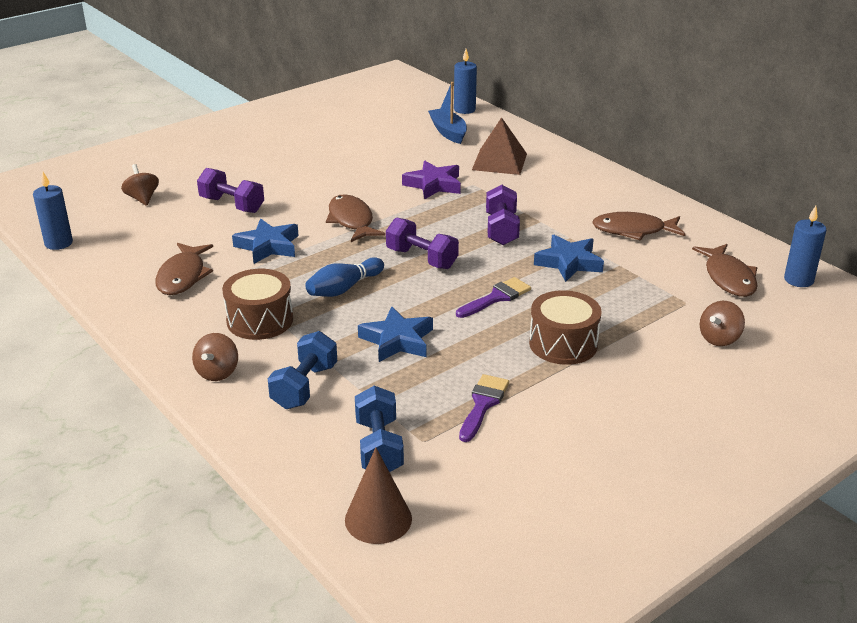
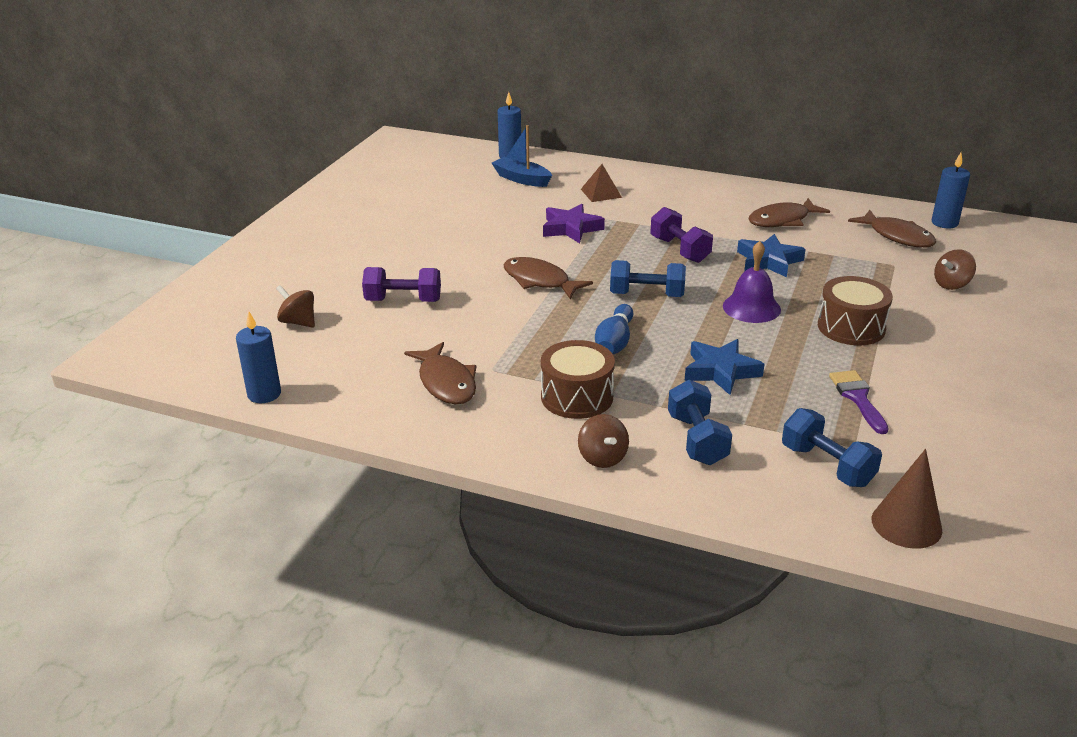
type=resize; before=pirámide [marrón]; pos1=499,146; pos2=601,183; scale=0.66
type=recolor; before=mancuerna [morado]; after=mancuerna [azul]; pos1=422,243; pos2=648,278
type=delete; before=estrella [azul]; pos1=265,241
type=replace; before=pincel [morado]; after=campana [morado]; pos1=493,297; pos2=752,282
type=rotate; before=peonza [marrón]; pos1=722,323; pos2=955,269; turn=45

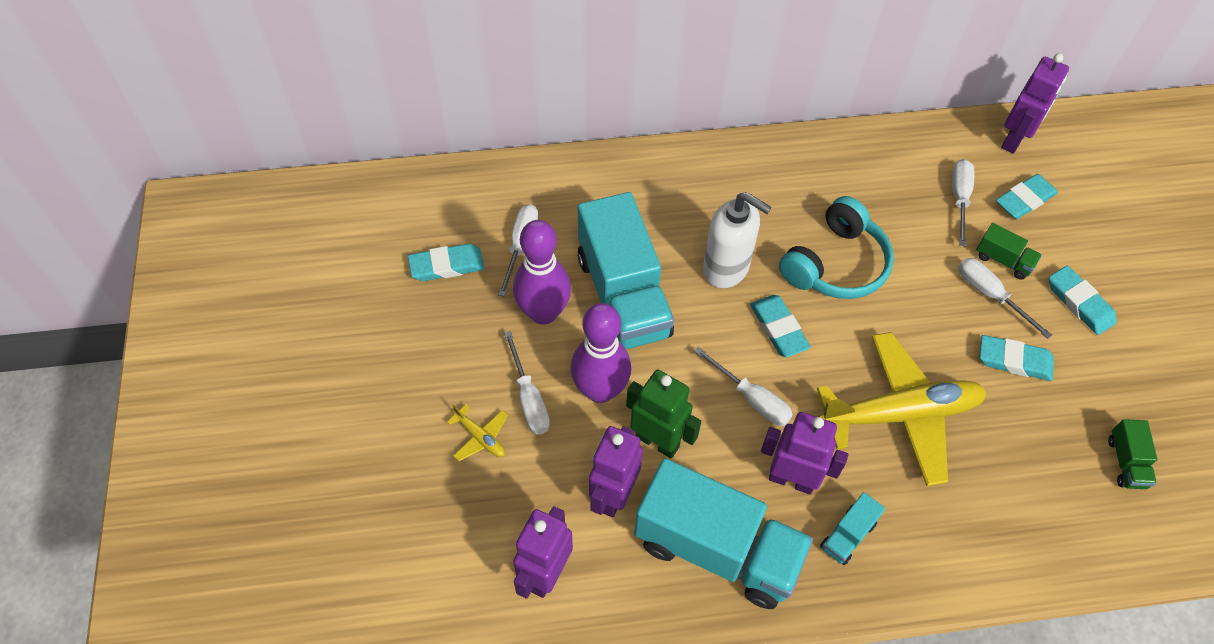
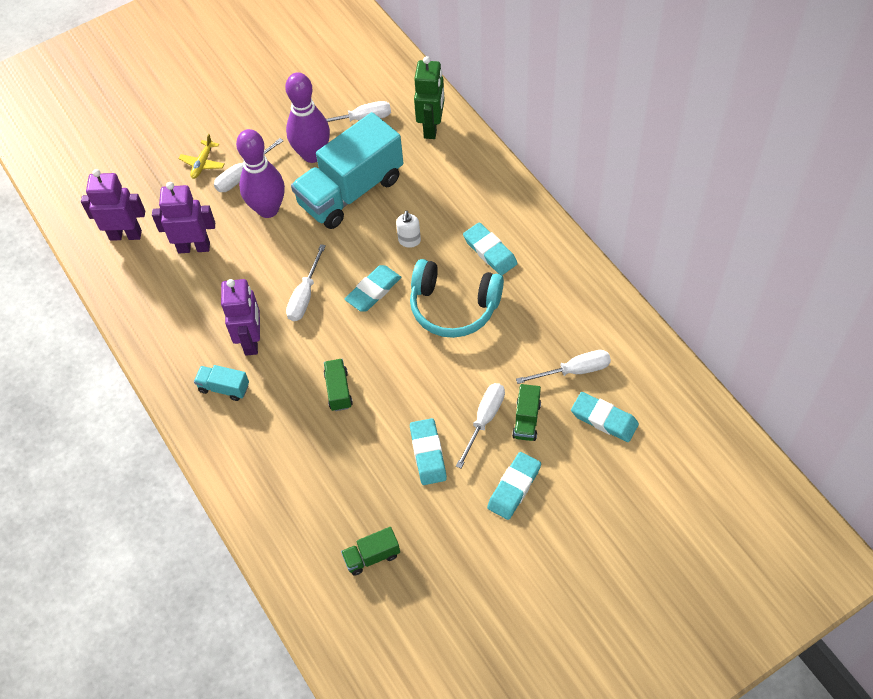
type=delete; before=robot [morado]; pos1=1035,103
type=resize; before=dispensador de jabón [blanco]; pos1=737,240; pos2=408,229; scale=0.5
type=move; before=goma de borrar [turquesa]; pos1=446,262; pos2=490,248
type=replace; before=avión [amarillo]; after=camión [verde]; pos1=902,409; pos2=338,385
type=move; before=robot [verde]; pos1=663,414; pos2=429,97
type=delete; before=camión [turquesa]; pos1=723,533

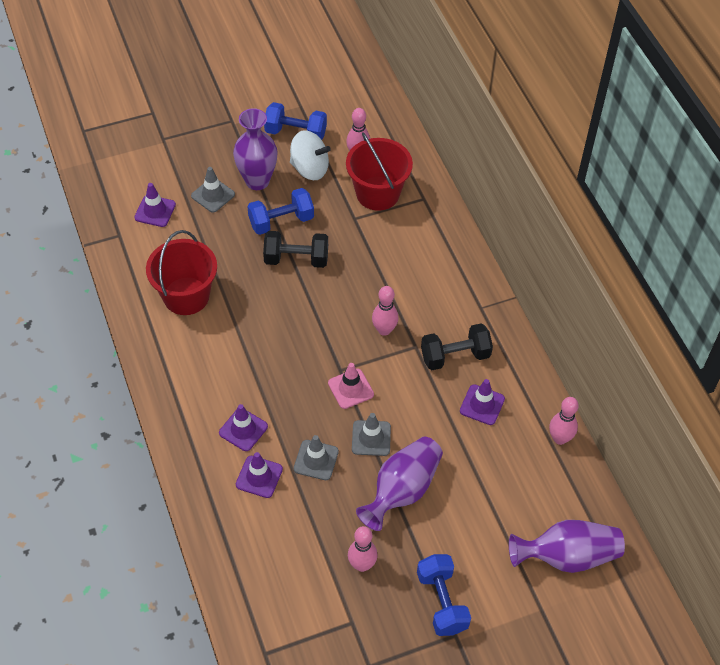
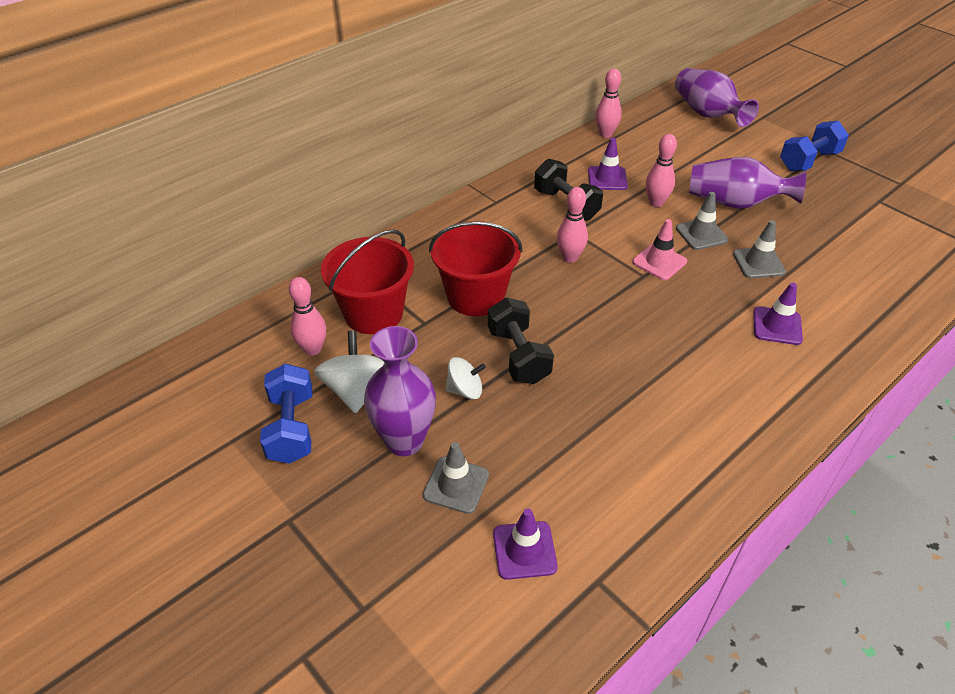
type=replace; before=mancuerna [azul]; after=peonza [blanco]; pos1=280,211; pos2=466,378
type=move; before=balde [rojo]; pos1=181,272; pos2=476,268
type=delete; before=cono de tráfico [morado]; pos1=259,475
type=move; before=bolo [rosa]; pos1=363,549; pos2=661,170

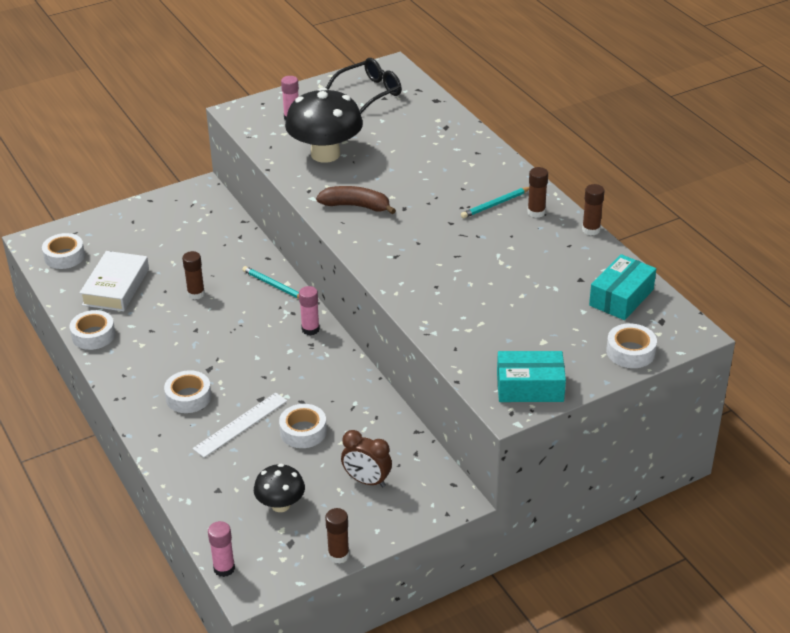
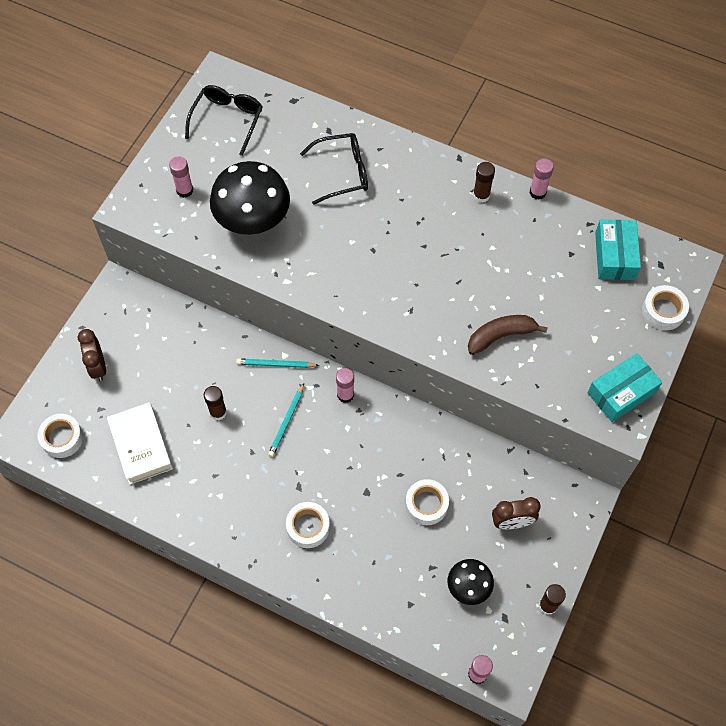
type=recolor; before=barra de pegamento [marrón]; after=barra de pegamento [rosa]; pos1=593,209; pos2=542,179
type=move; before=plátano [marrón]; pos1=356,200; pos2=508,335
type=move; before=lápiz [turquesa]; pos1=495,202; pos2=286,420
type=delete; before=cinta adhesiva [blanco]; pos1=92,330
type=delete; before=regla [blanco]; pos1=239,425
type=insert; after=gafas [negro]; pos2=334,169
type=insert; after=despertador [marrón]; pos2=92,355

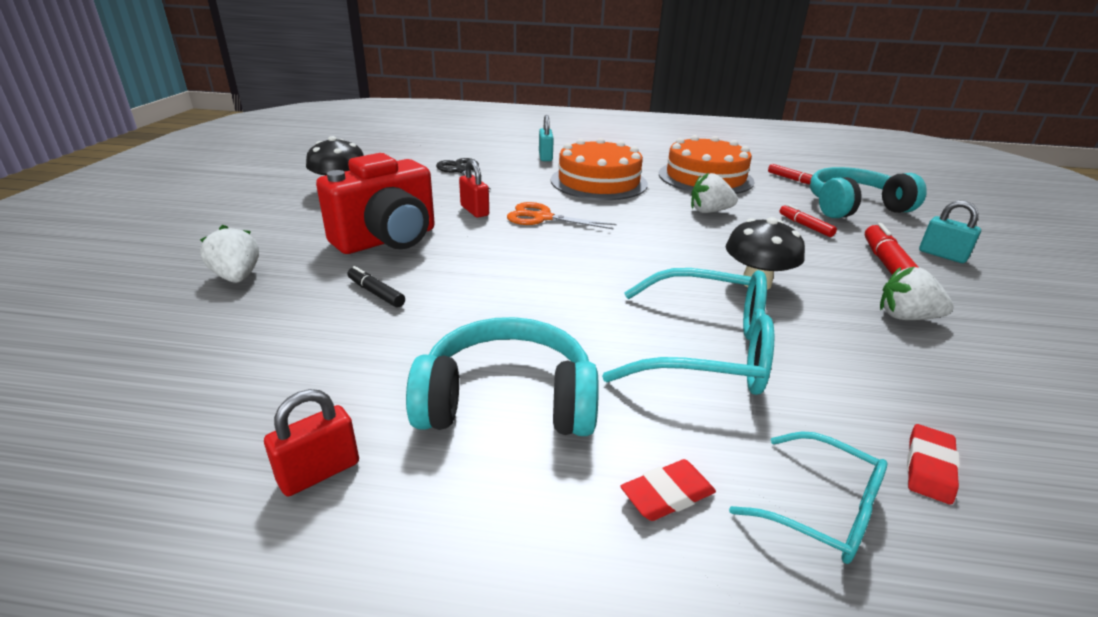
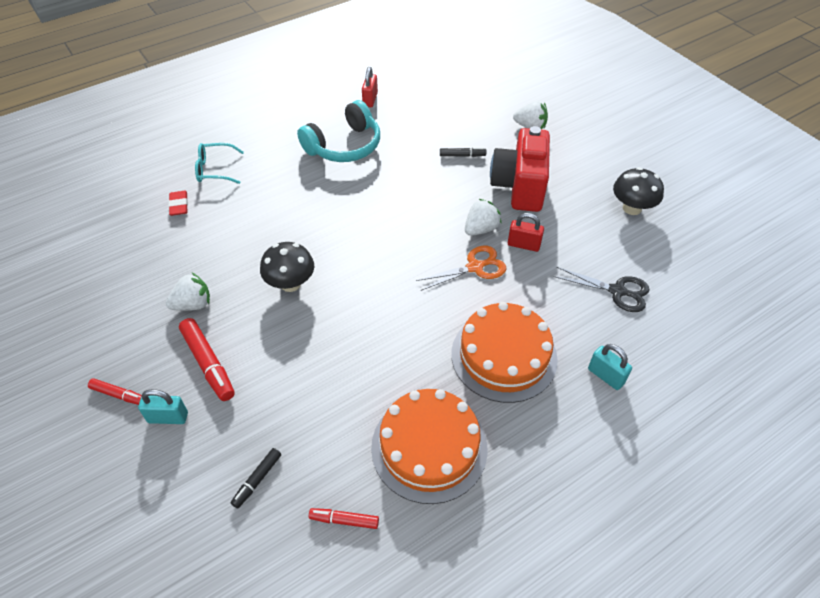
type=replace; before=auriculares [turquesa]; after=rotulador [negro]; pos1=868,192; pos2=255,478
type=move; before=fresa [blanco]; pos1=714,193; pos2=483,217
type=move; before=rotulador [rojo]; pos1=808,220; pos2=115,391
type=delete; before=gafas [turquesa]; pos1=688,331
type=delete; before=goma de borrar [rojo]; pos1=668,490

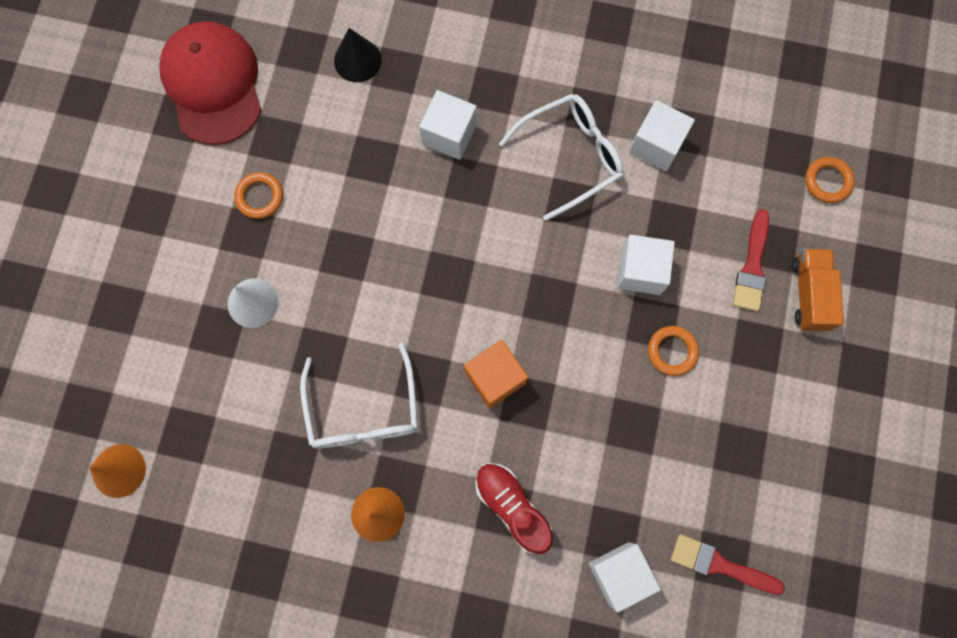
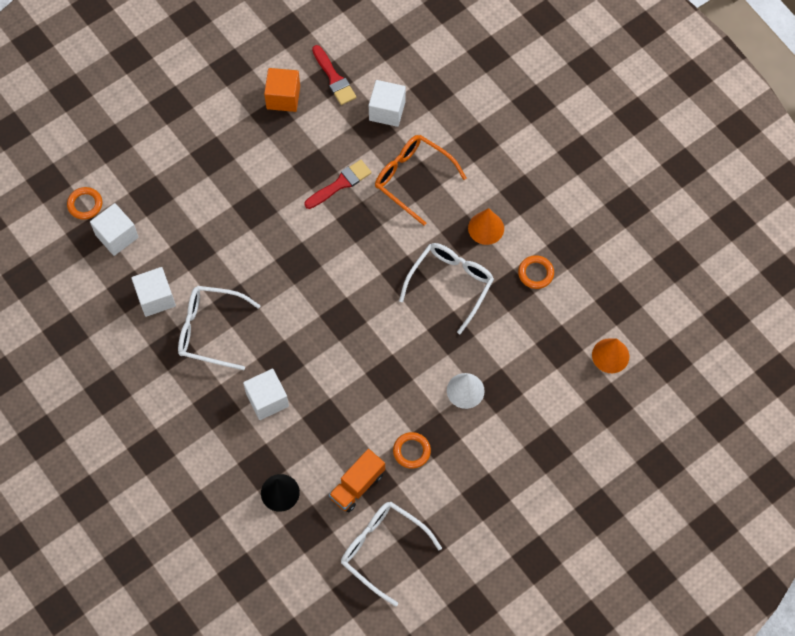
type=replace; before=gorra [rojo]; after=gafas [blanco]; pos1=210,83; pos2=391,554
type=move; before=pincel [rojo]; pos1=751,260; pos2=338,184
type=move; before=cubo [blanco]; pos1=646,265; pos2=114,229
type=move; before=camión [naranja]; pos1=818,290; pos2=357,481
type=move; before=anillo [naranja]; pos1=673,351; pos2=536,272
type=move; before=cubo [naranja]; pos1=496,374; pos2=282,90
type=replace; before=zapato [rojo]; after=gafas [naranja]; pos1=514,508; pos2=420,180

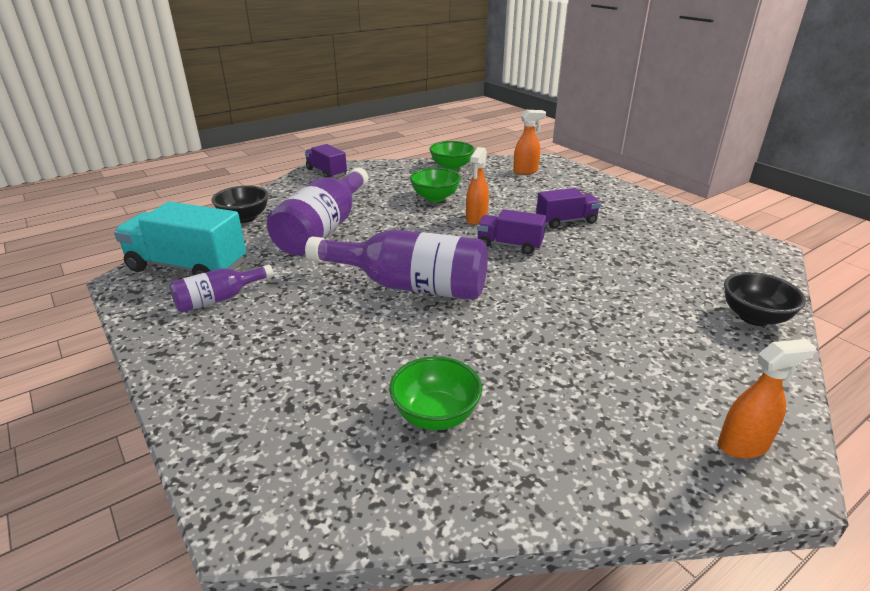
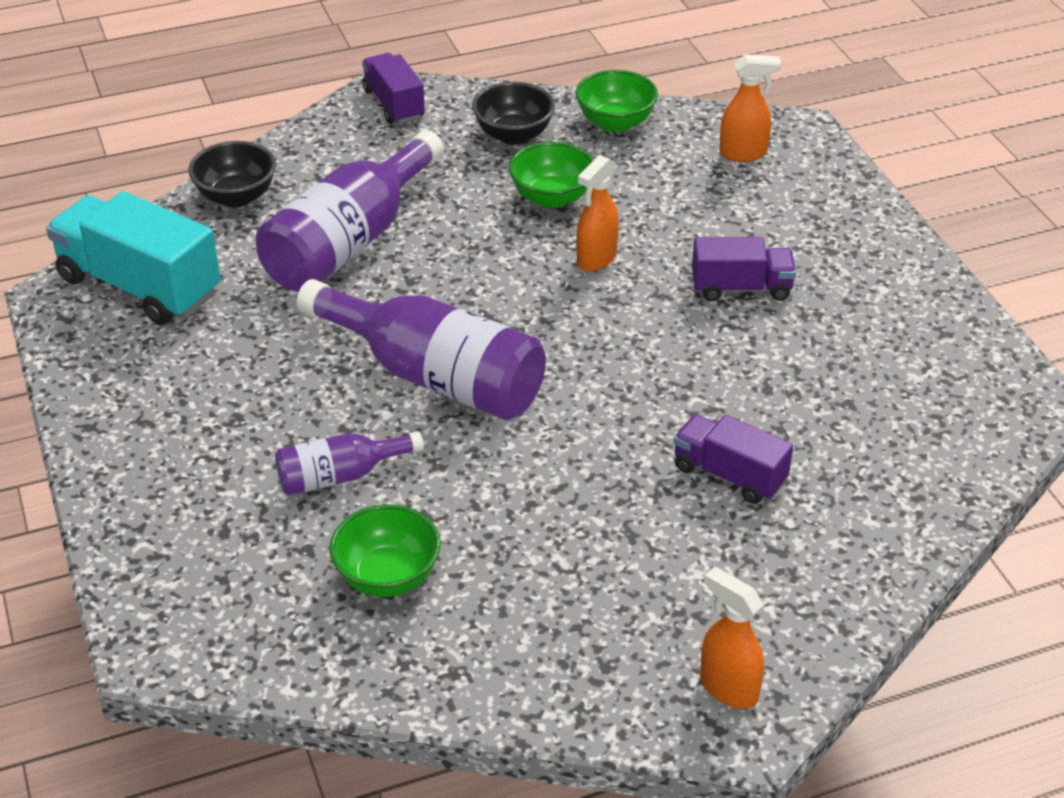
type=move; before=camión [morado]; pos1=511,231; pos2=733,459
type=move; before=botella [morado]; pos1=221,289; pos2=349,463
type=move; before=cuenco [negro]; pos1=765,299; pos2=513,113
type=rotate; before=pulverizador [naranja]; pos1=767,399; pos2=732,638; turn=-135

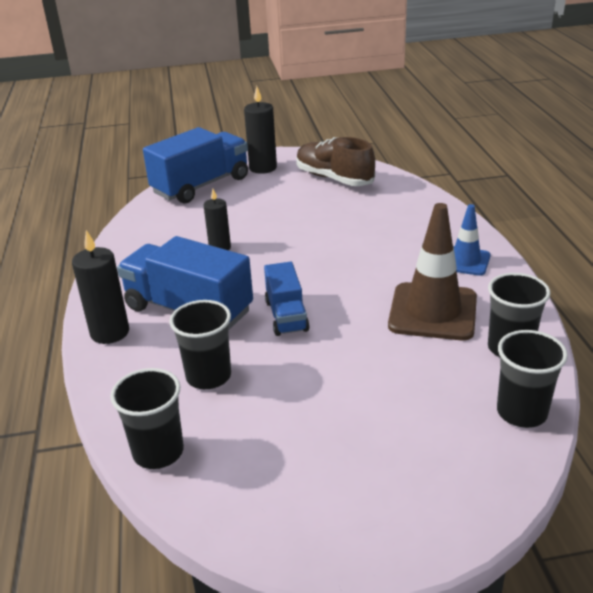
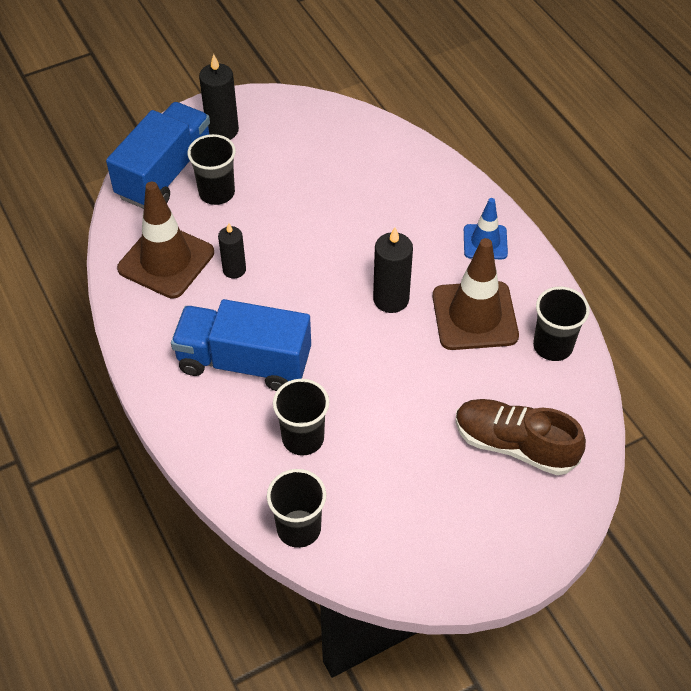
type=move; before=zapato [marrón]; pos1=335,161; pos2=520,437
type=move; before=vela [negro]; pos1=100,287; pos2=393,270
type=delete; before=camión [azul]; pos1=286,299
type=move; before=vaso [negro]; pos1=532,379; pos2=211,169
type=insert; after=cono de tráfico [marrón]; pos2=165,240

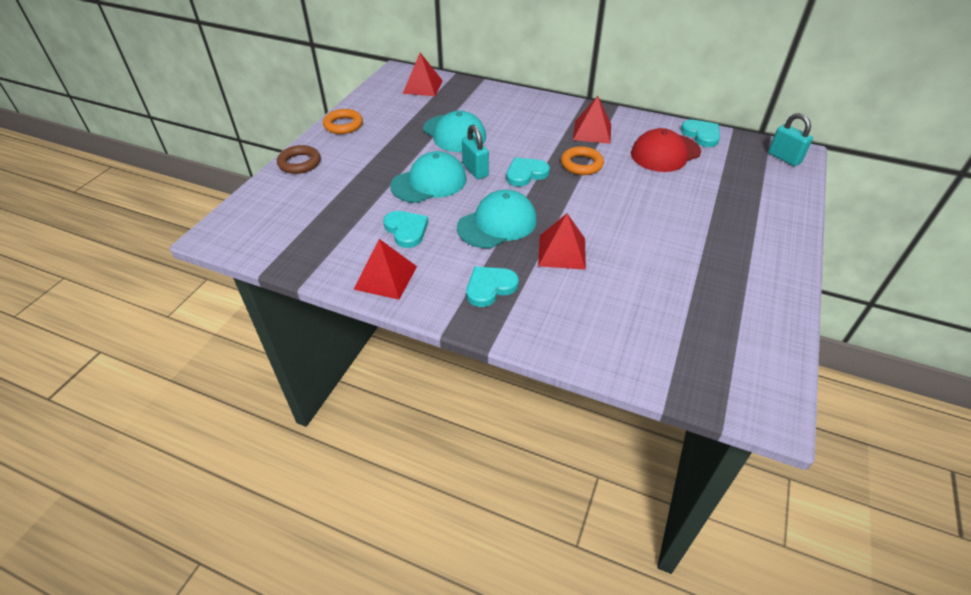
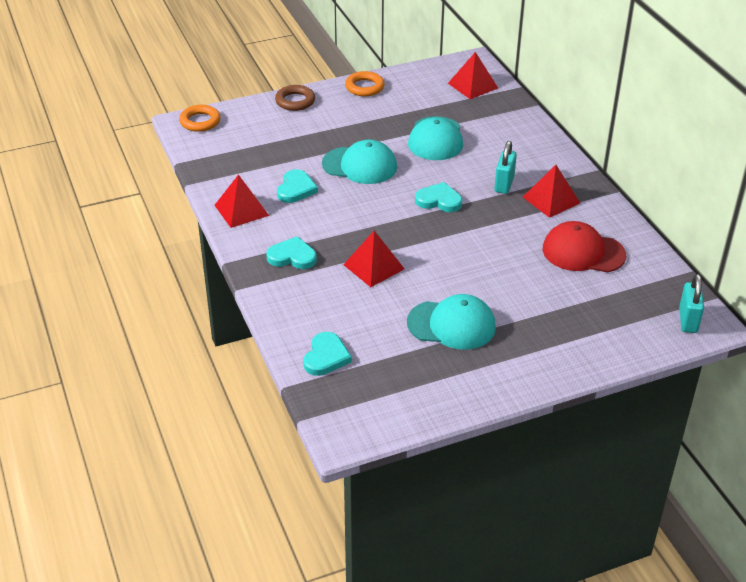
type=move; before=corazón [turquesa]; pos1=700,133; pos2=327,354
type=move; before=candado [turquesa]; pos1=475,152; pos2=505,167
type=move; before=anillo [naranja]; pos1=582,160; pos2=200,118
type=move; before=gorra [turquesa]; pos1=497,219; pos2=451,322

